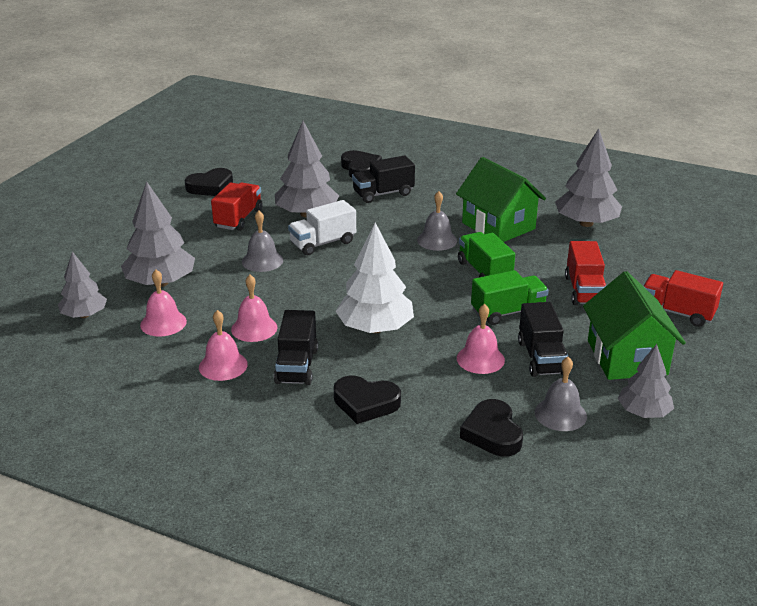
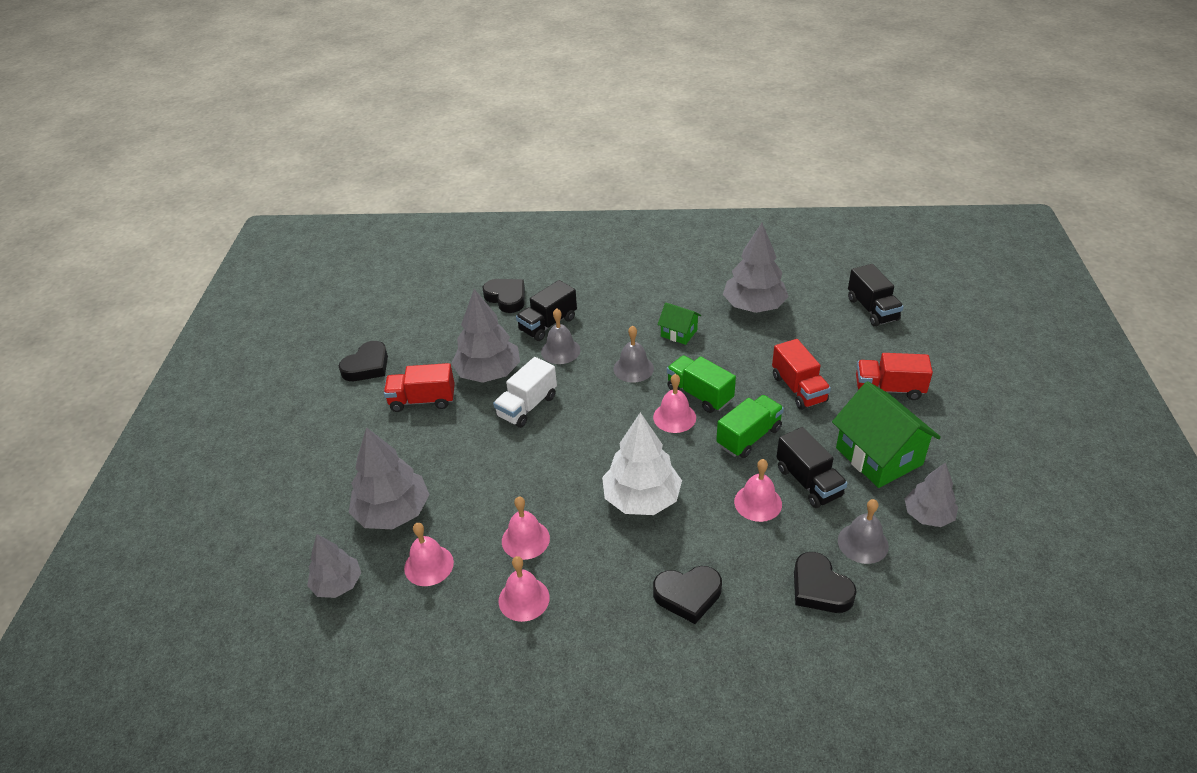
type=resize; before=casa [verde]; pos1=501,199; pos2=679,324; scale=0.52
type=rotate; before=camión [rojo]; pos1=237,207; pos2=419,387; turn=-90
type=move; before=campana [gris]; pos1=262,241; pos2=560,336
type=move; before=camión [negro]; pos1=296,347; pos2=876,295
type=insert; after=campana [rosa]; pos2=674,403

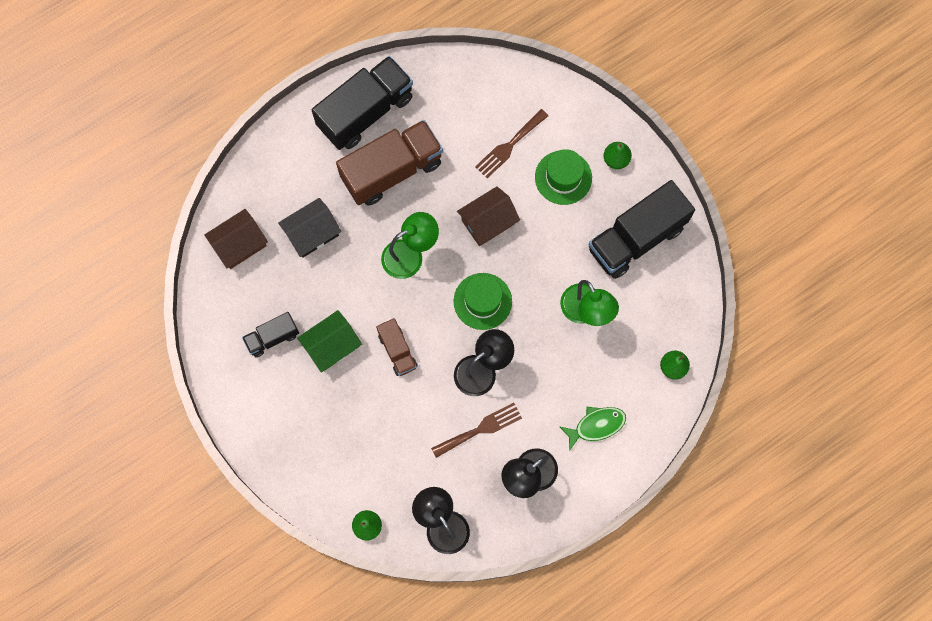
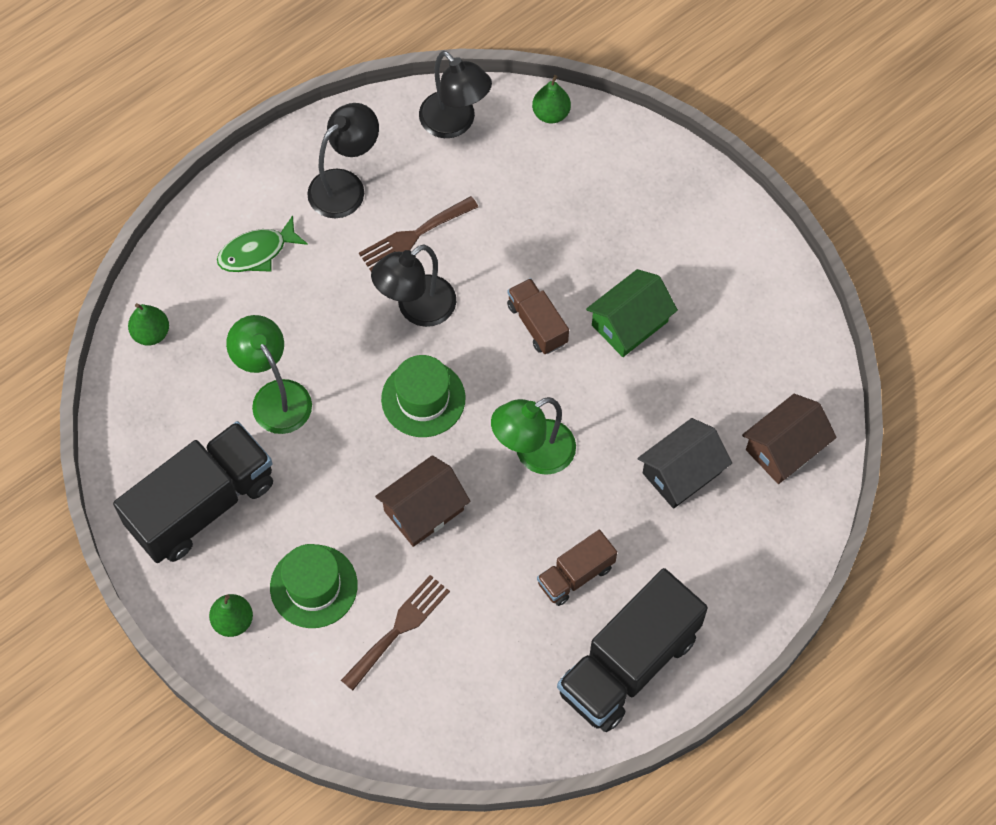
type=resize; before=camión [marrón]; pos1=389,163; pos2=577,568; scale=0.51
type=delete; before=camión [negro]; pos1=270,334

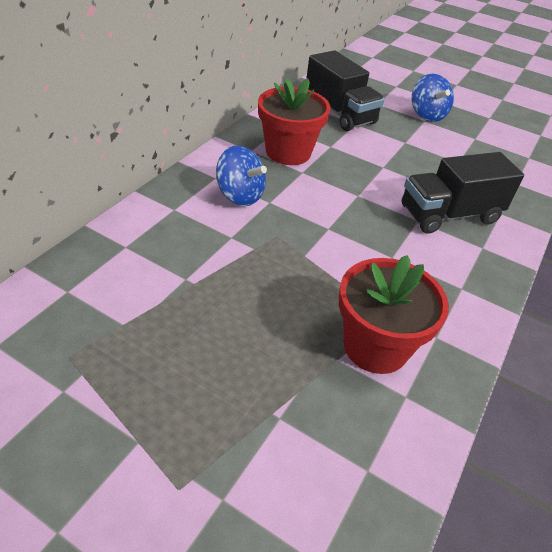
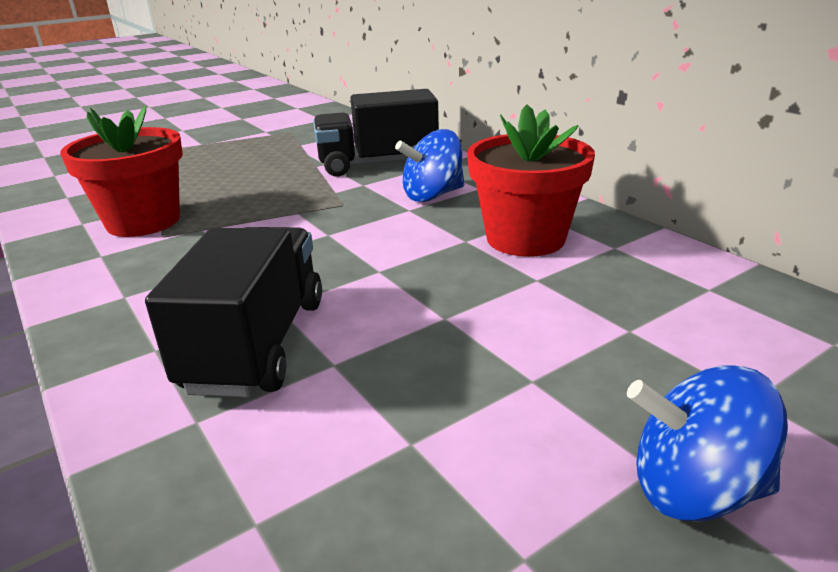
type=move; before=camión [negro]; pos1=345,90; pos2=376,133

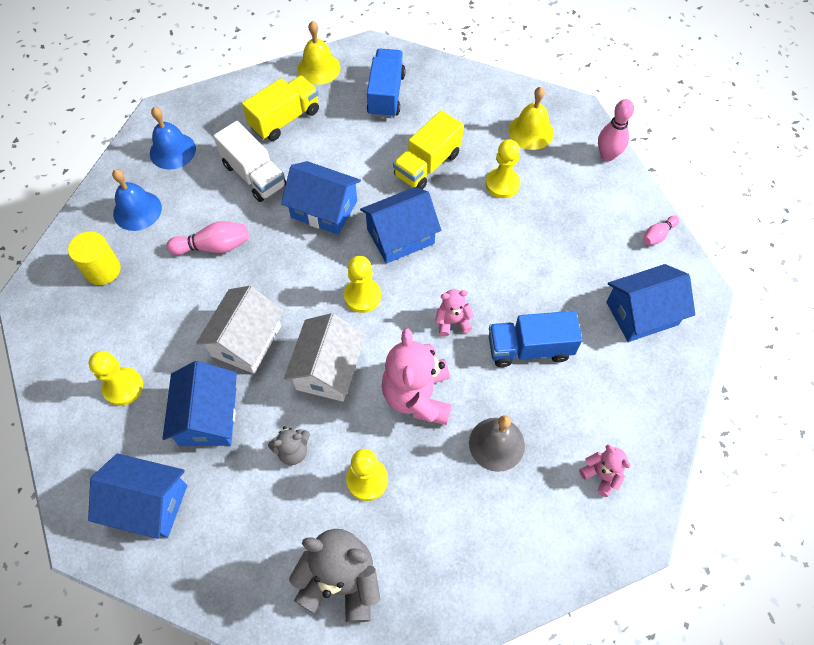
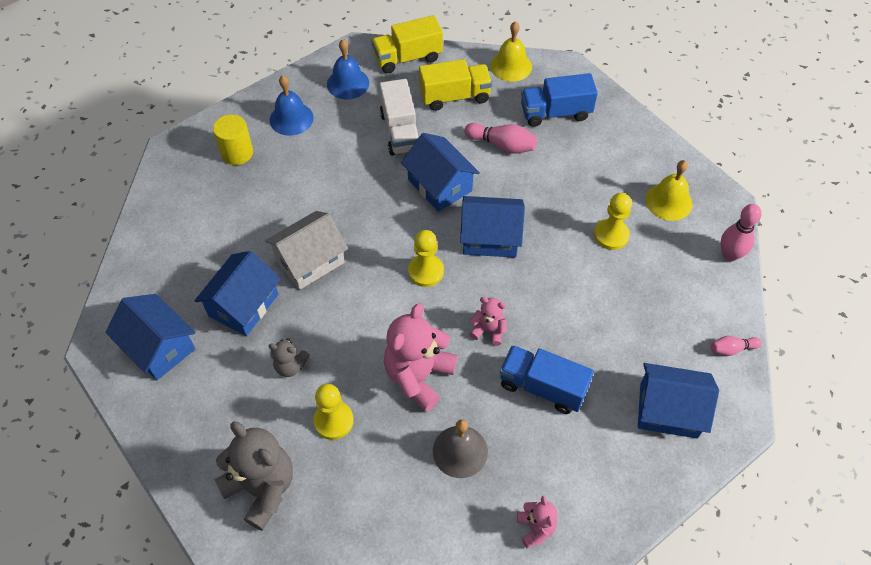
type=rotate; before=camión [azul]; pos1=386,83; pos2=559,100; turn=-135
type=move; before=camión [amarillo]; pos1=428,149; pos2=407,44
type=move; before=bolo [rosa]; pos1=207,238; pos2=500,138
type=delete; before=casa [blanco]; pos1=325,357
type=delete; before=peón [amarillo]; pos1=116,378

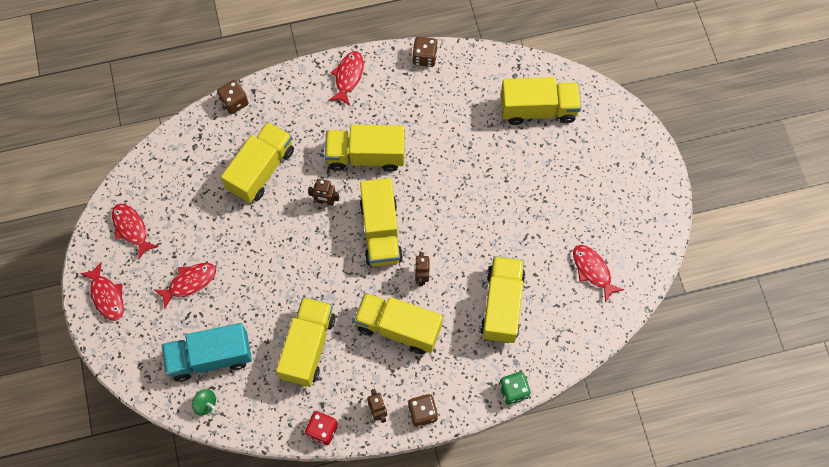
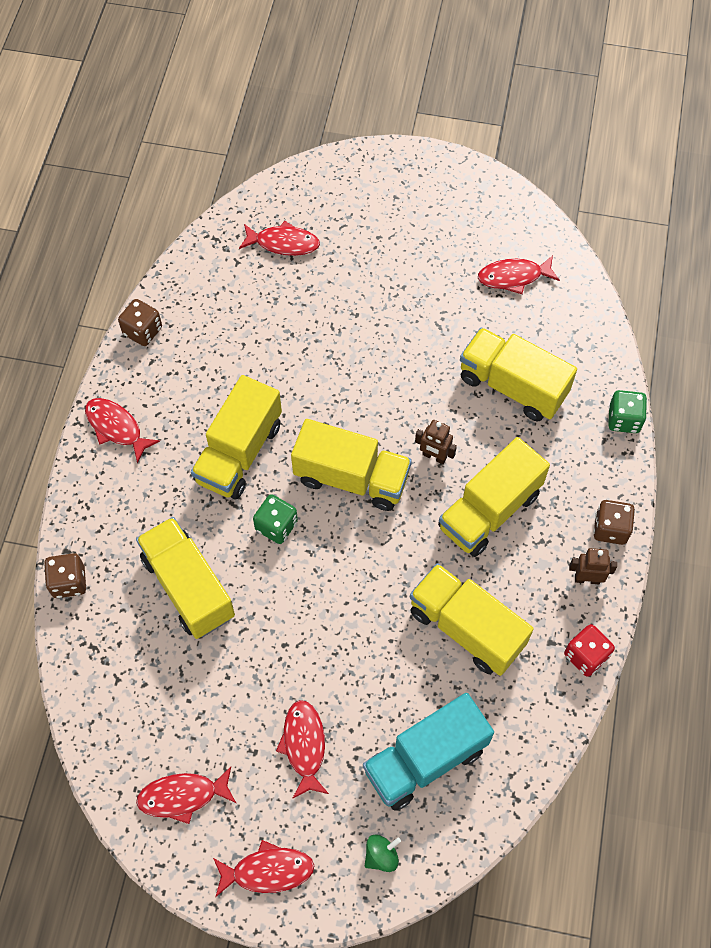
type=replace; before=camión [amarillo]; after=pez [rojo]; pos1=541,101; pos2=279,238
type=replace; before=robot [marrón]; after=dado [verde]; pos1=323,192; pos2=275,519
type=rotate; before=camión [turquesa]; pos1=207,352; pos2=428,752; turn=45
type=move; before=peonza [verde]; pos1=204,402; pos2=383,853

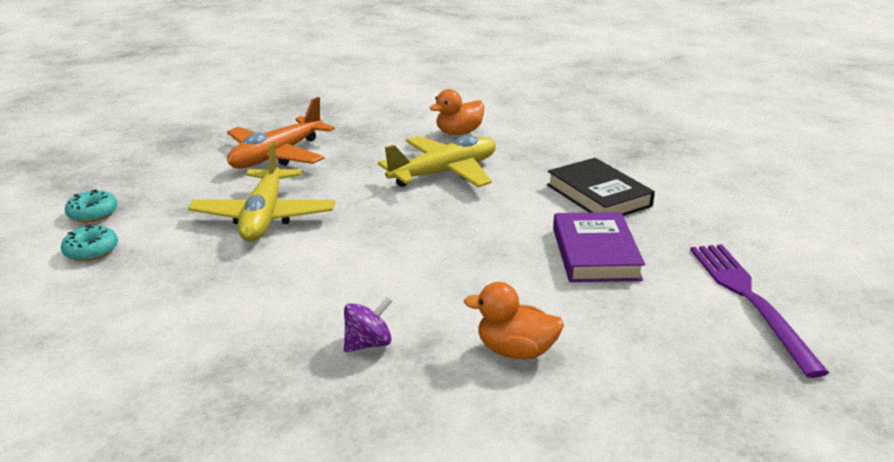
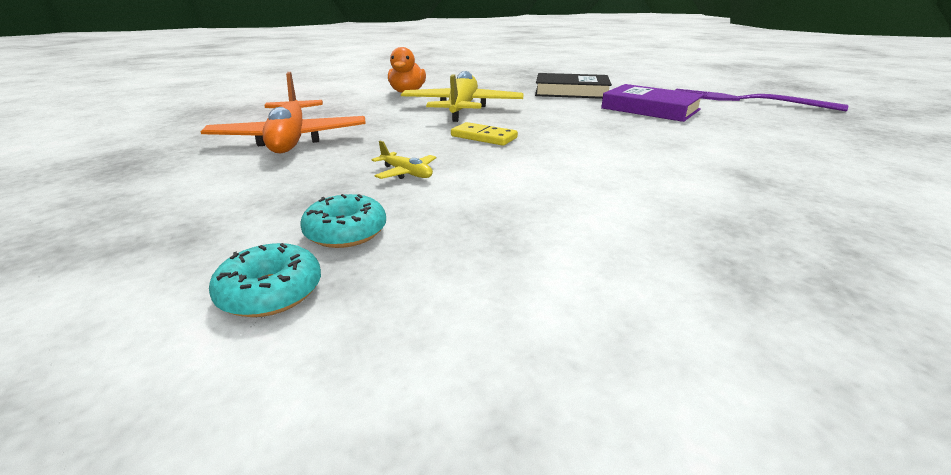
type=resize; before=avión [amarillo]; pos1=261,192; pos2=404,160; scale=0.41
type=move; before=rosquilla [turquesa]; pos1=91,206; pos2=343,221
type=delete; before=pato [naranja]; pos1=514,320
type=delete; before=peonza [morado]; pos1=368,324
type=insert; after=ficha de dominó [amarillo]; pos2=484,134

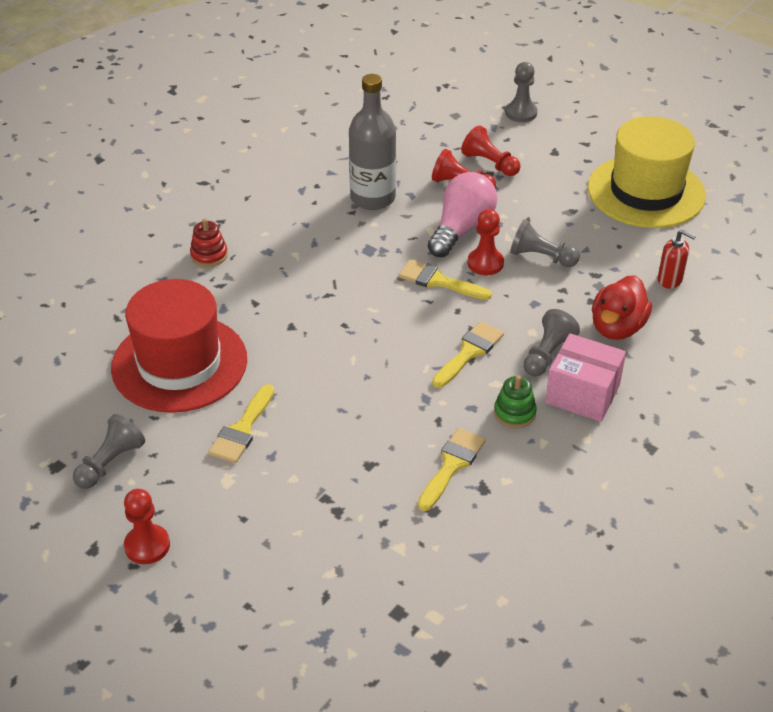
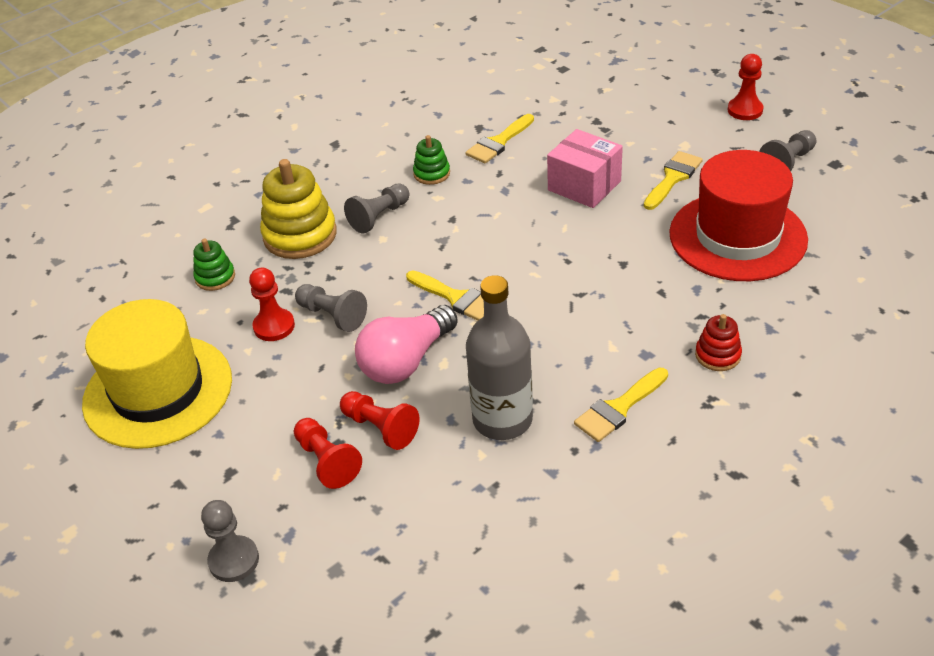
type=move; before=peón [rojo]; pos1=486,242; pos2=272,304
type=replace; before=dispensador de jabón [rojo]; after=juguete apilable [verde]; pos1=677,259; pos2=214,265
type=replace; before=pato [rojo]; after=juguete apilable [amarillo]; pos1=622,307; pos2=298,209
type=move; before=pincel [amarillo]; pos1=468,354; pos2=621,405
type=move; before=caja [rosa]; pos1=585,377; pos2=585,168

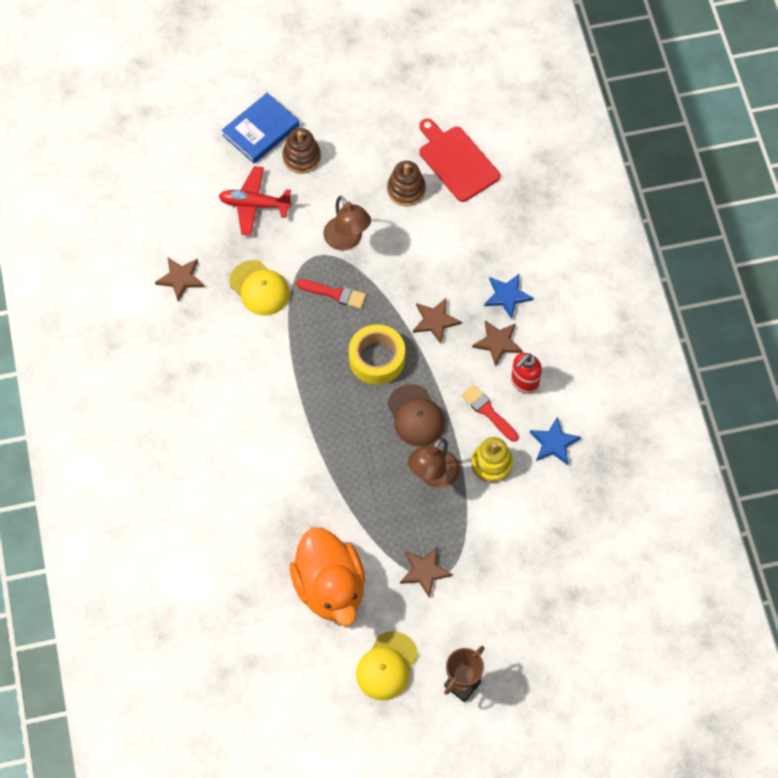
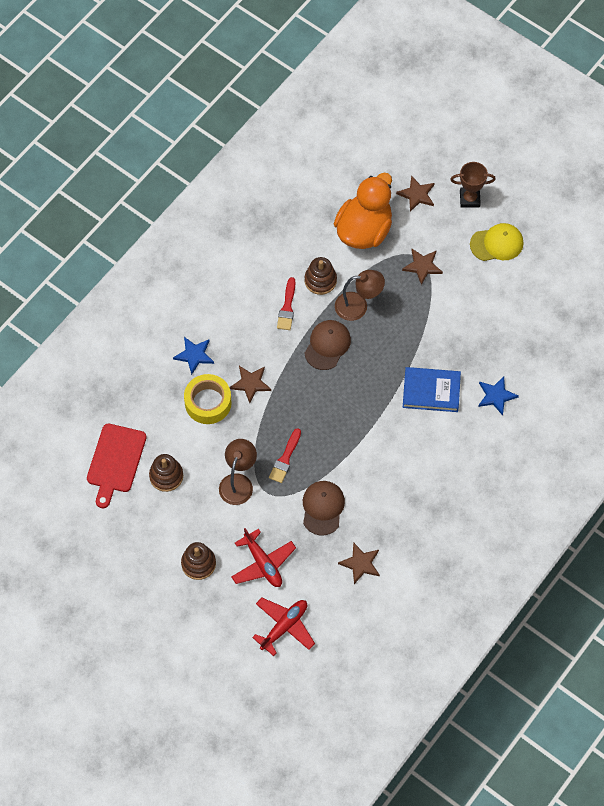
type=move; before=libro [azul]; pos1=261,128; pos2=432,389
type=recolor; before=gorra [amarillo]; after=gorra [marrón]; pos1=259,288; pos2=324,508
type=rotate; before=pincel [rojo]; pos1=331,294; pos2=285,455; turn=-135
type=move; before=estrella [marrón]; pos1=497,343; pos2=415,193
type=move; before=cinta adhesiva [amarillo]; pos1=377,355; pos2=208,399
type=delete; before=dispensador de jabón [rojo]; pos1=526,373
type=move; before=estrella [azul]; pos1=555,441; pos2=498,396
type=recolor; before=juguete apilable [amarillo]; after=juguete apilable [marrón]; pos1=492,460; pos2=321,276
type=move; before=pato [naranja]; pos1=327,577; pos2=363,211
type=insert; after=avión [rojo]; pos2=283,627

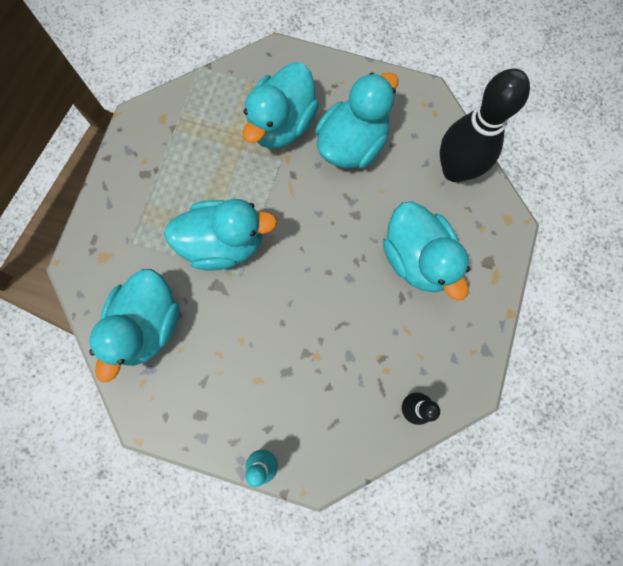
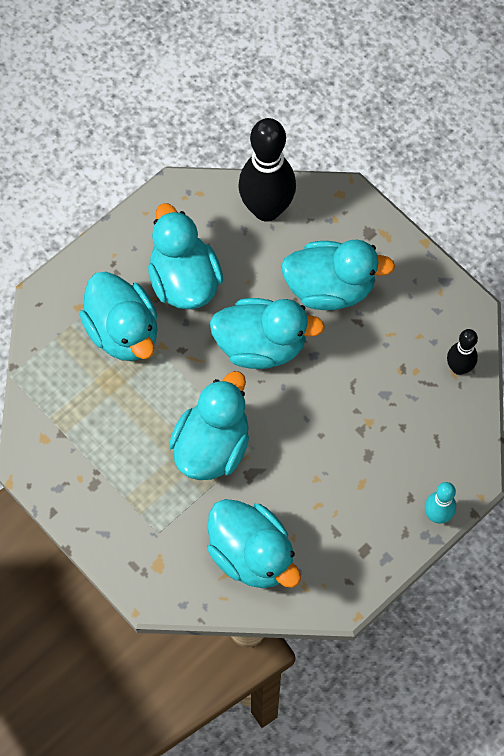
type=insert; after=pato [turquesa]; pos2=267,333

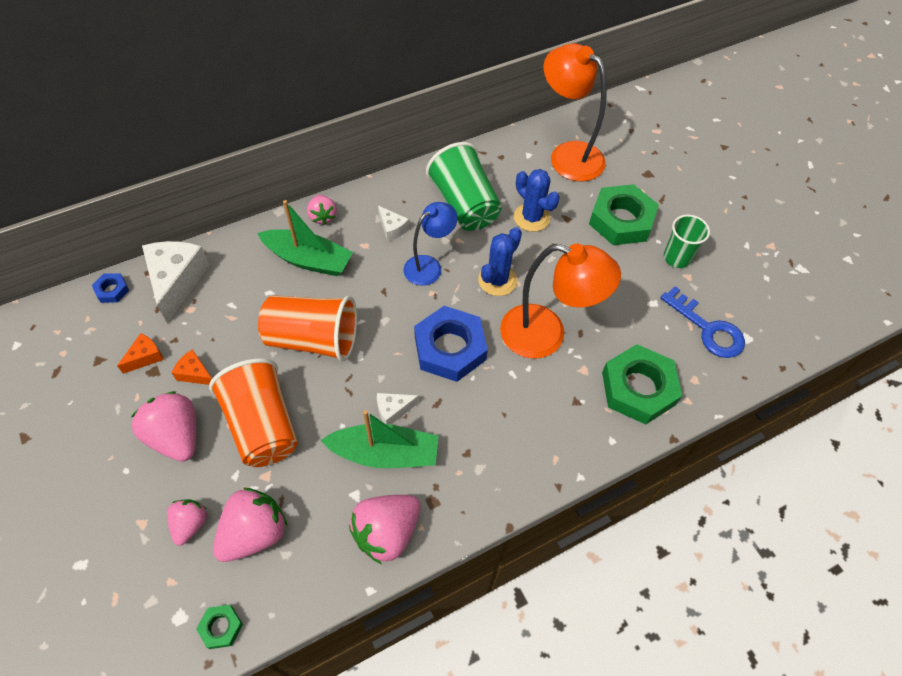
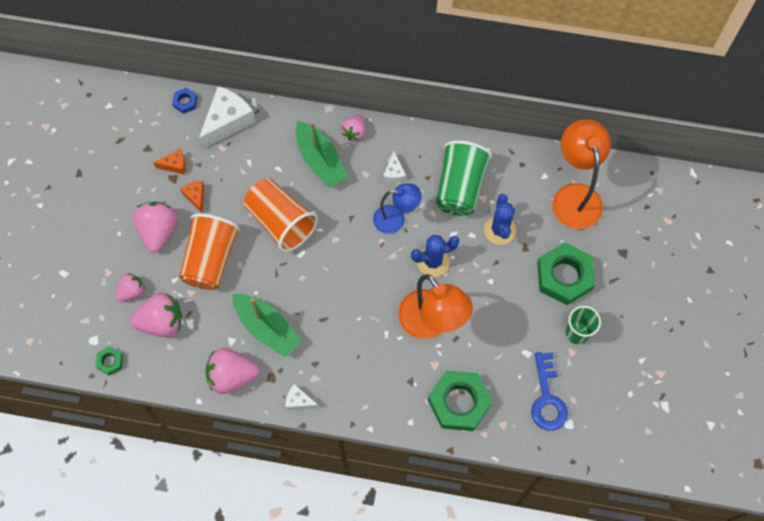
type=delete; before=tuerca [azul]; pos1=451,344
type=move; before=queso [blanco]; pos1=398,409; pos2=302,397

